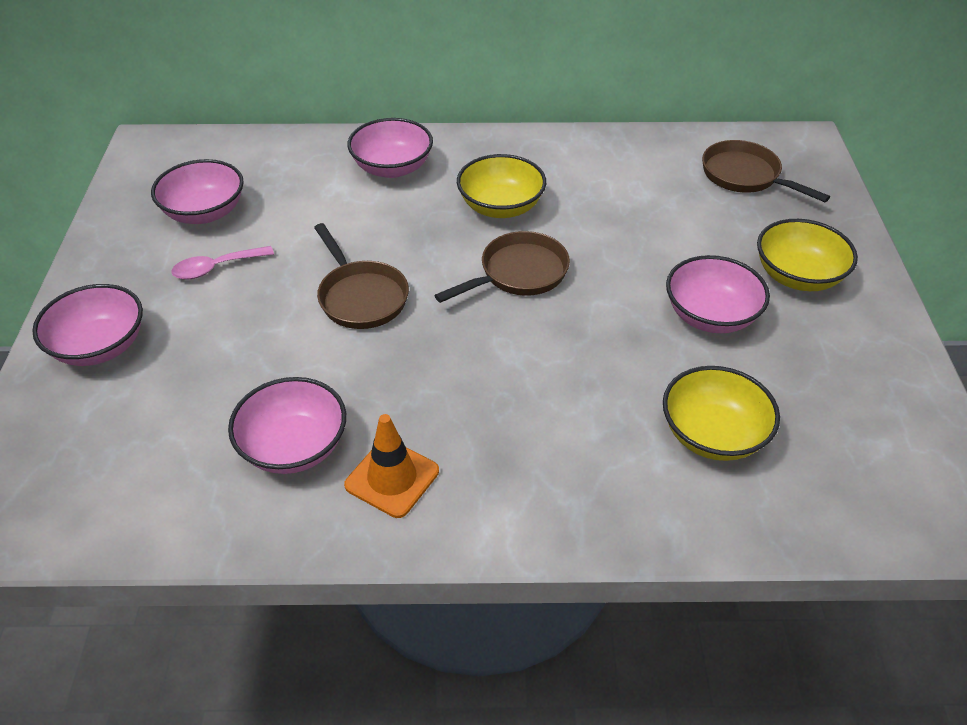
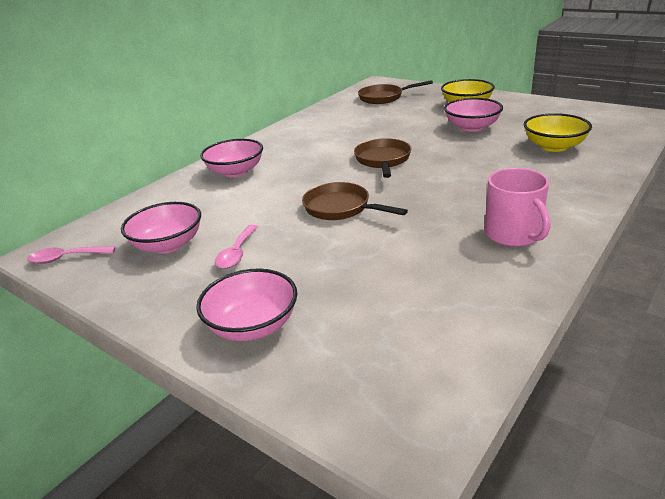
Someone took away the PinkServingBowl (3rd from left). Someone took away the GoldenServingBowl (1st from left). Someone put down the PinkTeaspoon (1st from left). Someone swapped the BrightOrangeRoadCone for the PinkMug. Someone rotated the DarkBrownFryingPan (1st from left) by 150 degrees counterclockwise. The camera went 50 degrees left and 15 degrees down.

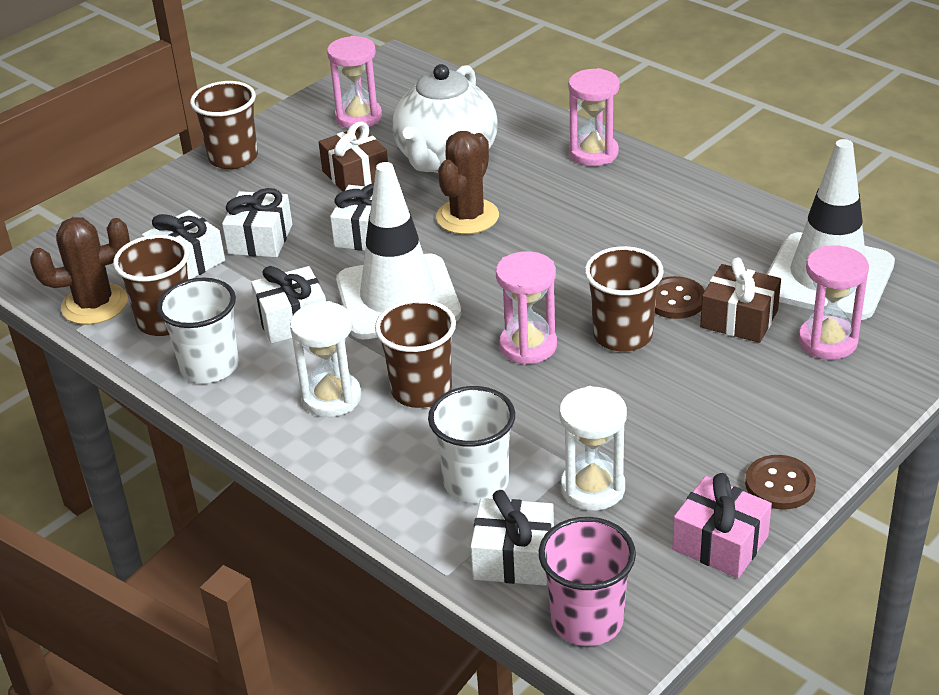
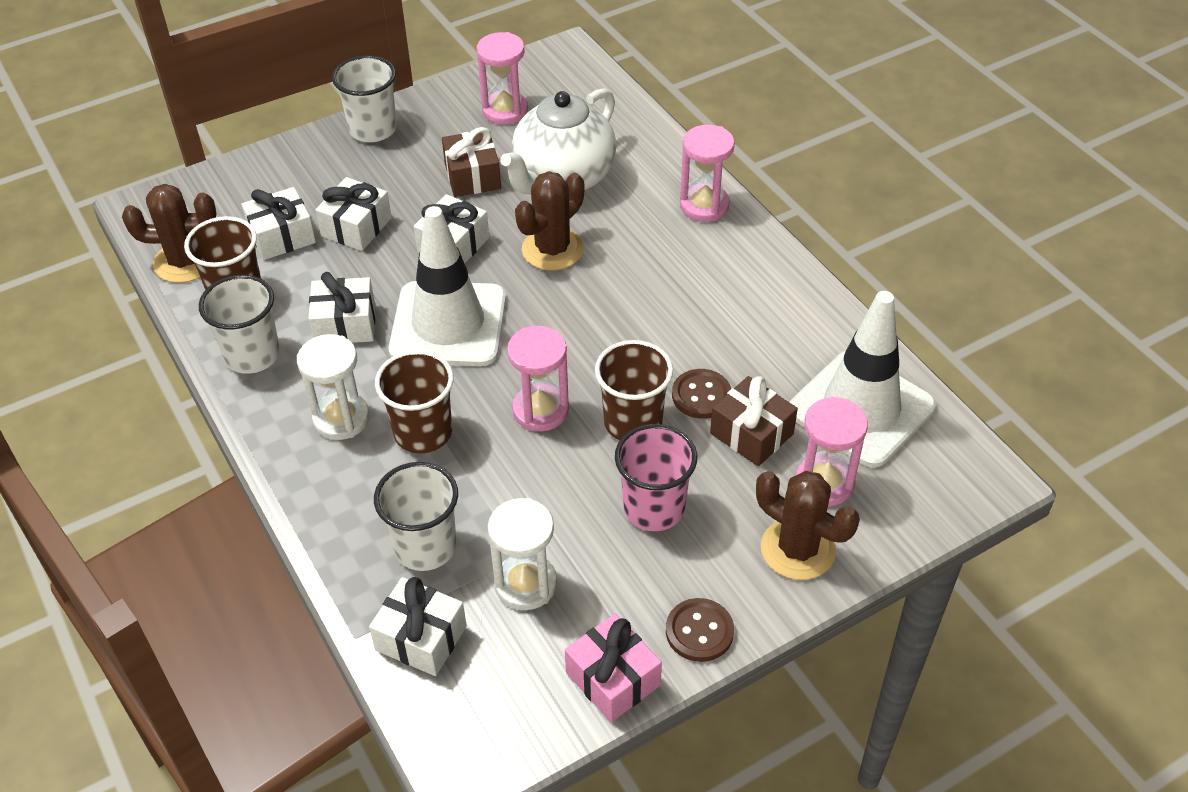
Someone put down the DarkBrownPricklyPlant (3rd from left). Someone carried the PinkBeaker. Someone repainted the DarkBrownBeaker (2nd from left), which became the SnowWhiteBeaker (2nd from left). The camera went 15 degrees right and 10 degrees up.

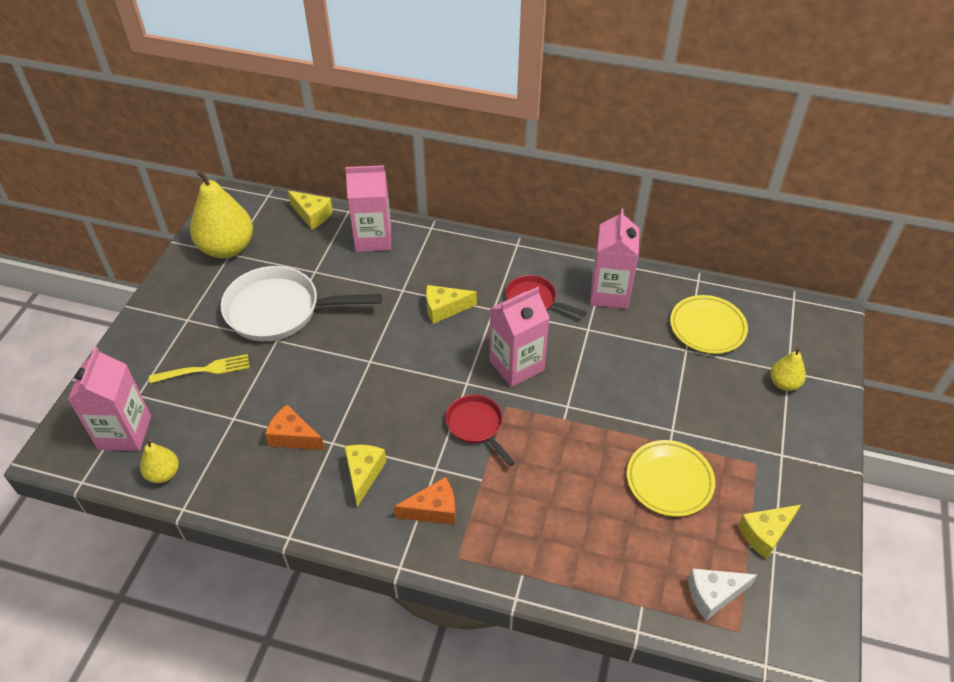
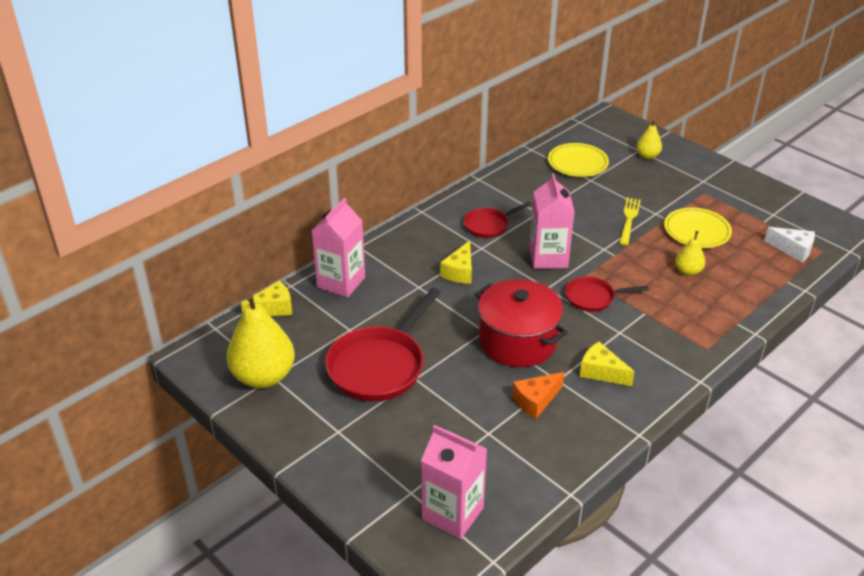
Someone took away the BrightOrangeCheese (2nd from left). Someone took away the PinkMilkCarton (4th from left). Someone took away the GoldenCheese (4th from left). Someone put down the RedStockpot. Someone carried the GoldenToyPear (1st from left in the first image). Someone carried the GoldenFork. Someone repainted the SnowWhiteFryingPan, which became the RedFryingPan (1st from left). Someone rotated the SnowWhiteCheese by 75 degrees counterclockwise. The camera went 60 degrees left and 10 degrees down.

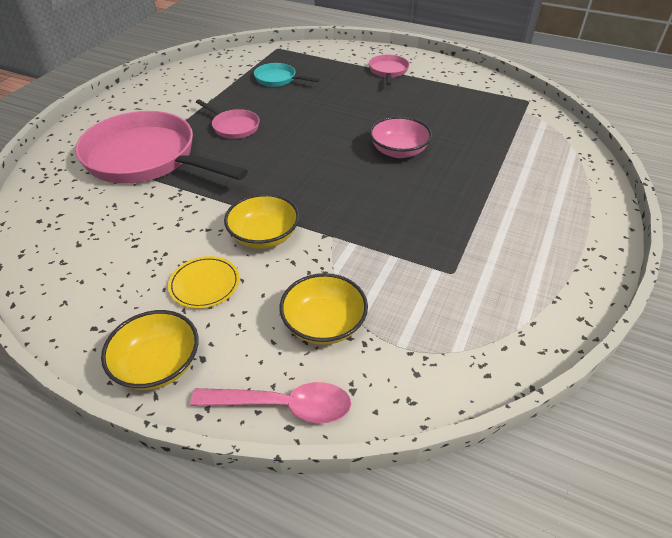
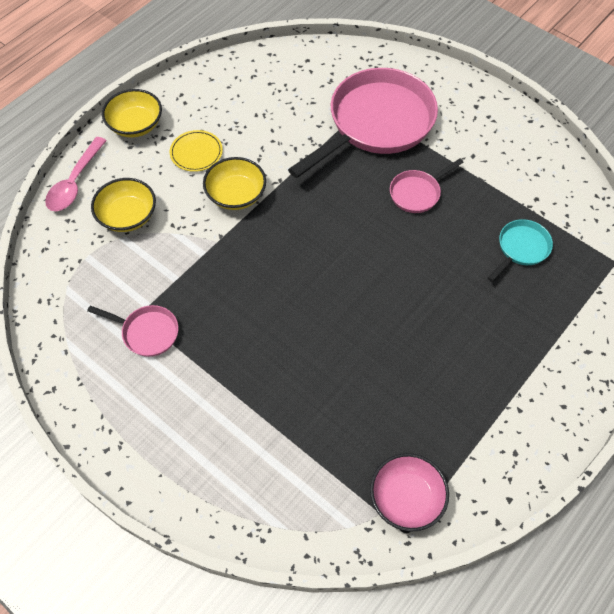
Someone carried the PinkFryingPan (3rd from left in the first image). Someone carried the PinkServingBowl. The camera went 105 degrees right and 15 degrees up.

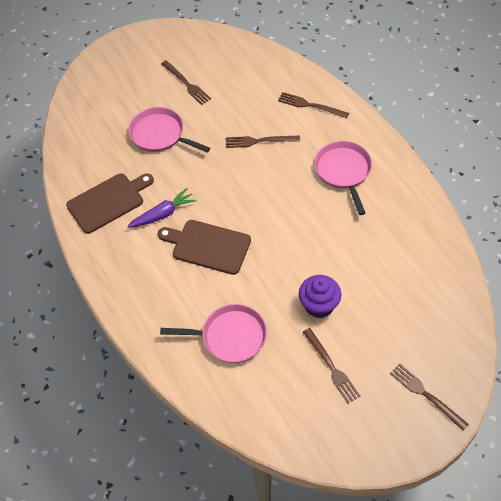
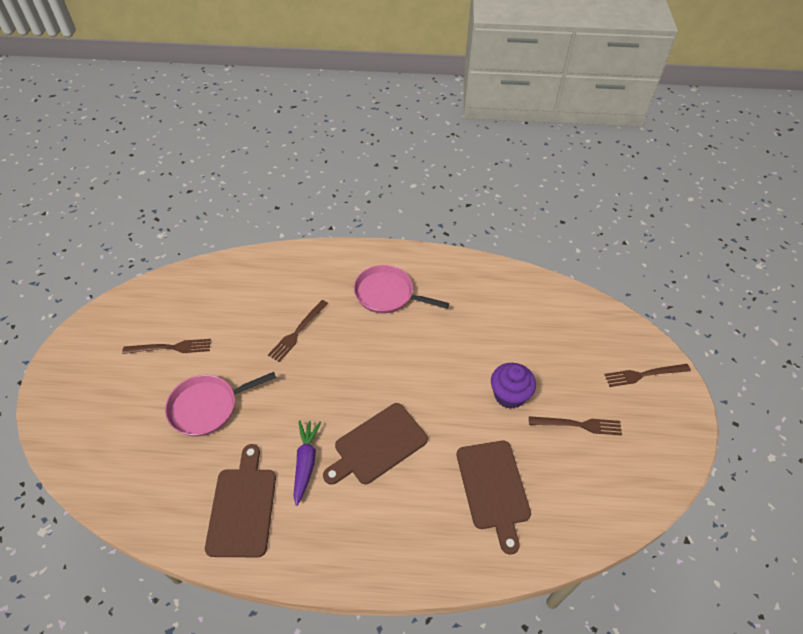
Someone took away the DarkBrownFork (3rd from left). Someone swapped the PinkFryingPan (2nd from left) for the DarkBrownCuttingBoard (3rd from left). The camera went 60 degrees left and 5 degrees down.

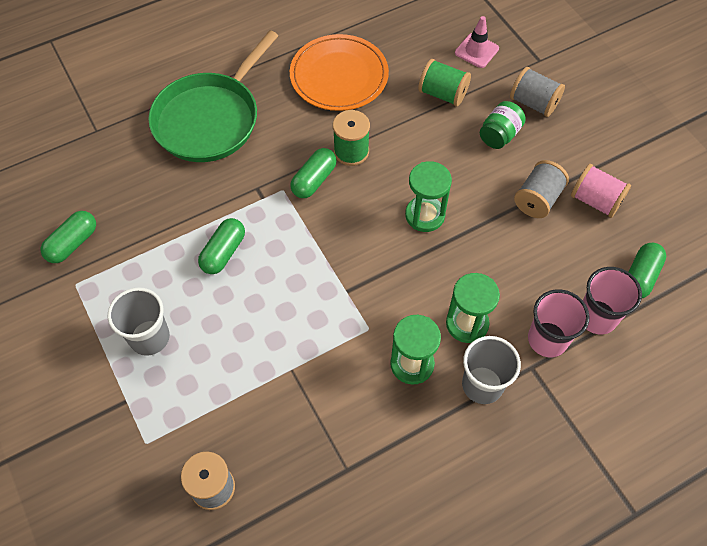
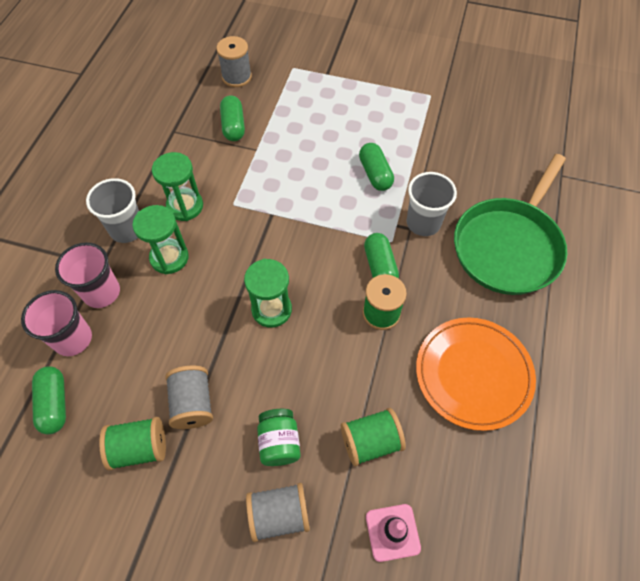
Someone carried the LeafGreenPill (1st from left in the first image). Someone carried the GreyBeaker (1st from left in the first image). Someone repainted the PinkSpool, which became the LeafGreenSpool (1st from left). Someone rotated the LeafGreenFryingPan by 135 degrees counterclockwise. The camera went 135 degrees right and 0 degrees up.

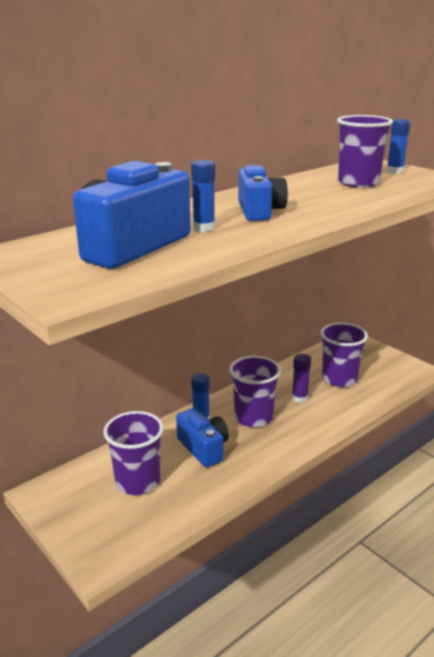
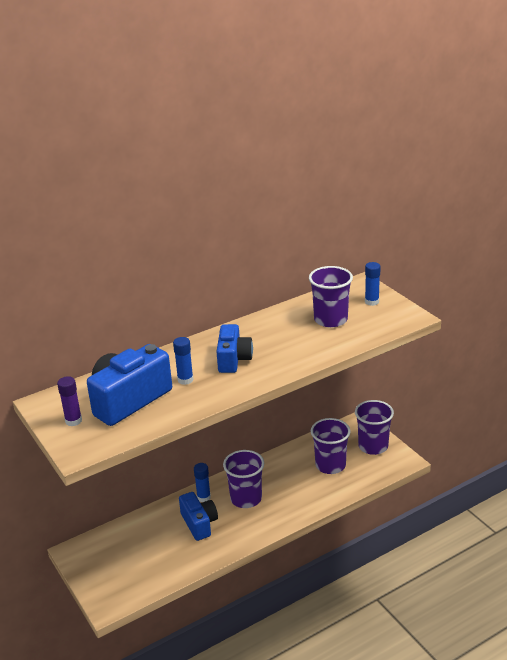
Someone carried the VioletBeaker (1st from left in the first image). Someone carried the VioletGlueStick. The camera went 10 degrees right and 5 degrees up.

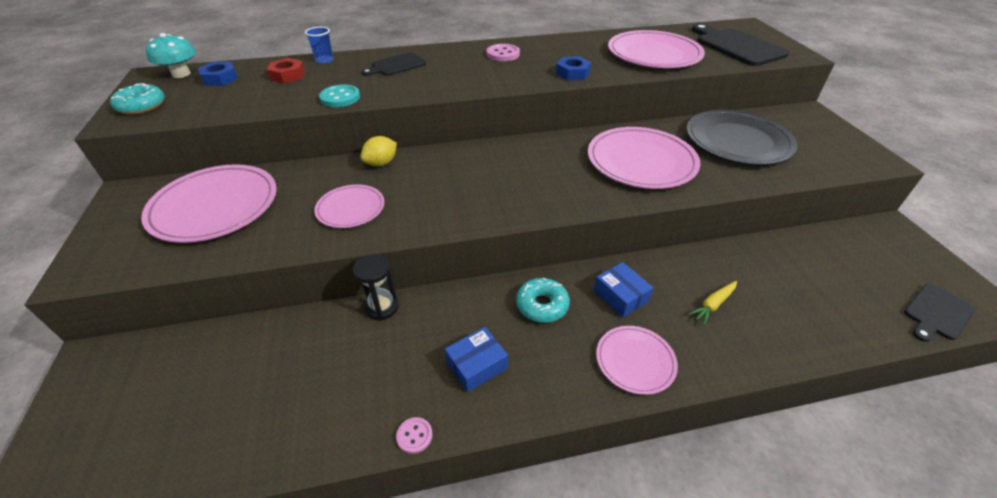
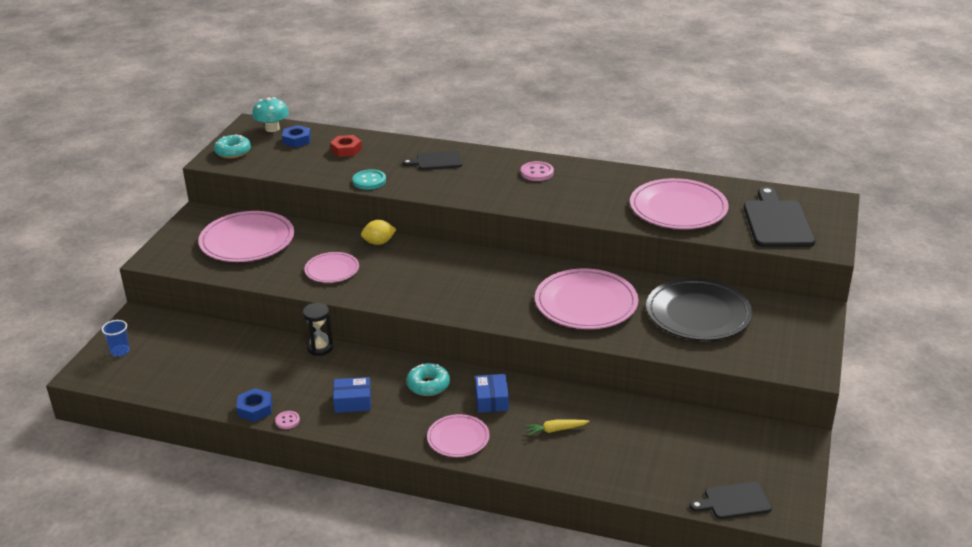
Someone carried the BlueBeaker. Someone carried the BlueHexagonNut (2nd from left in the first image). The camera went 30 degrees right and 10 degrees down.

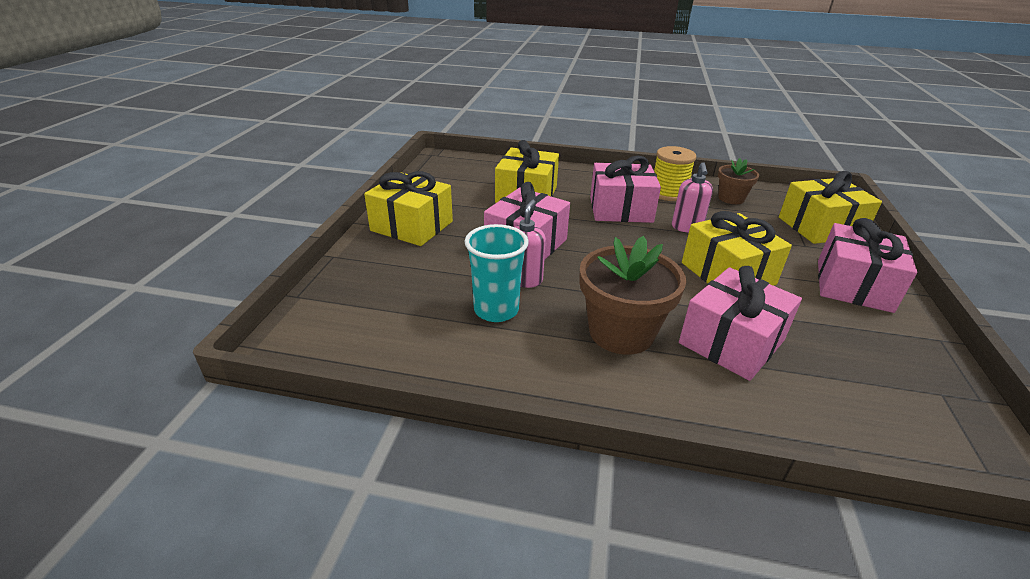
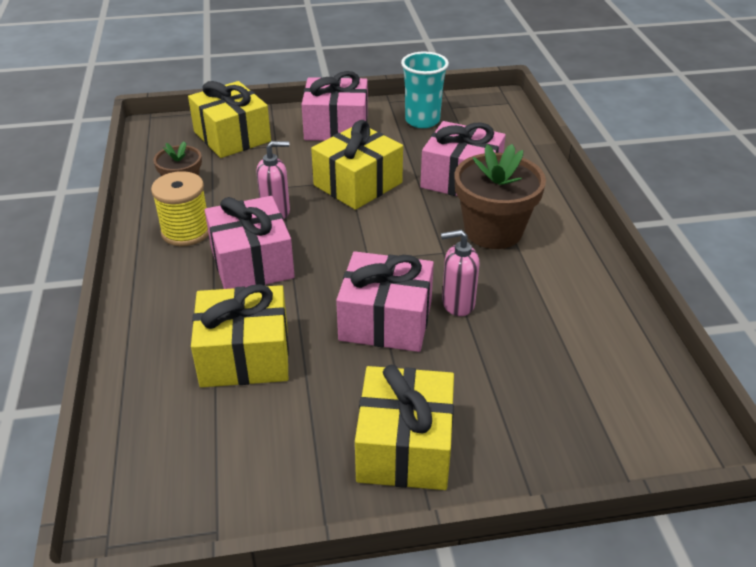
Someone carried the AquaBeaker. The camera went 110 degrees left and 5 degrees up.

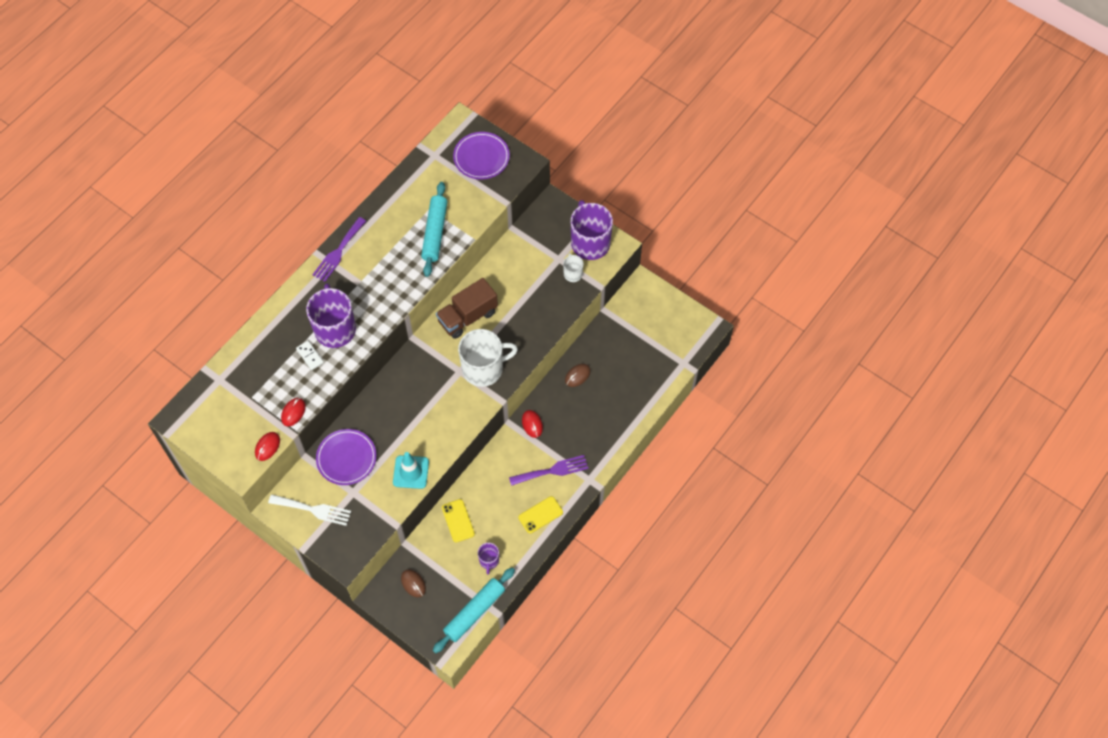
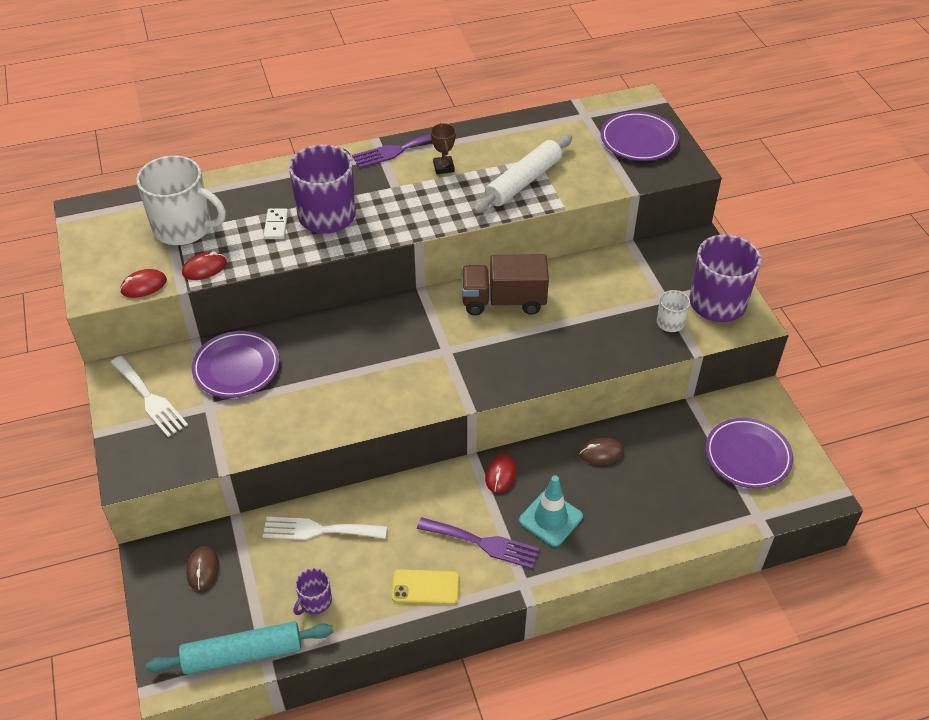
Someone put down the DarkBrownAwardCup. Someone put down the VioletFlatDish (3rd from left). Someone carried the AquaRoadCone. Someone carried the SnowWhiteMug (1st from left). Someone swapped the GoldenMobilePhone (1st from left) for the SnowWhiteFork (2nd from left). Someone repainted the AquaPastryRoller (1st from left), which became the SnowWhitePastryRoller. The camera went 35 degrees right and 15 degrees down.

